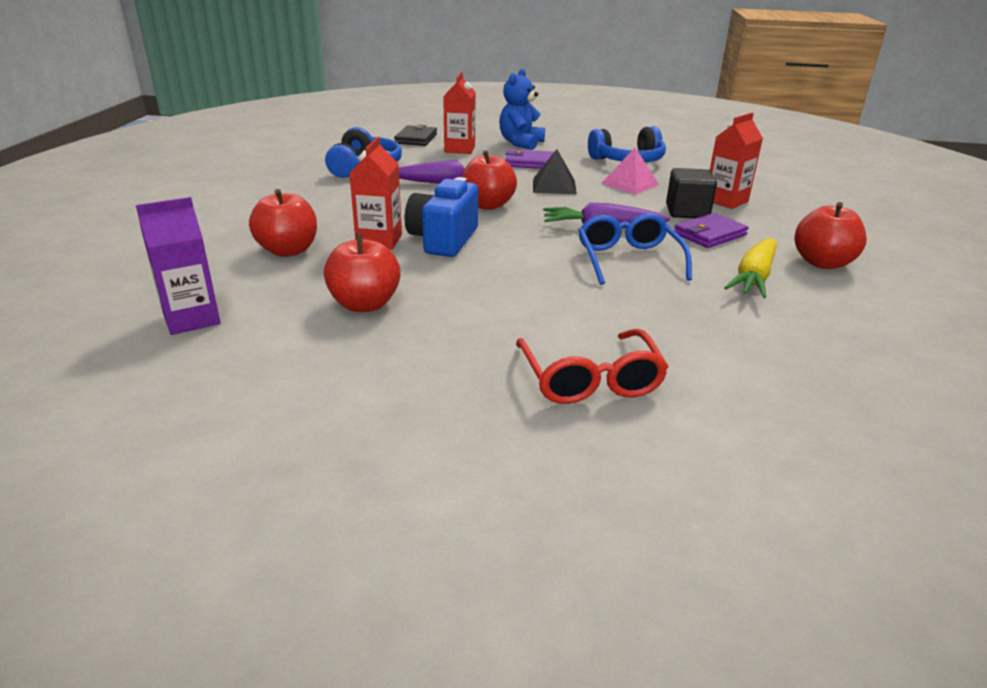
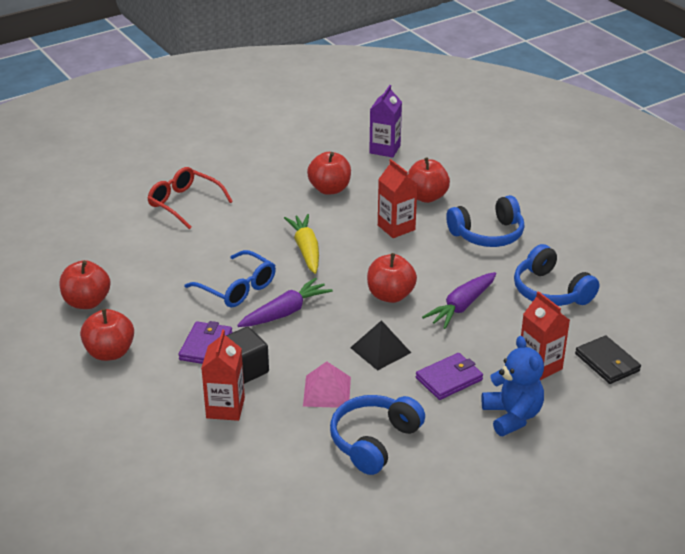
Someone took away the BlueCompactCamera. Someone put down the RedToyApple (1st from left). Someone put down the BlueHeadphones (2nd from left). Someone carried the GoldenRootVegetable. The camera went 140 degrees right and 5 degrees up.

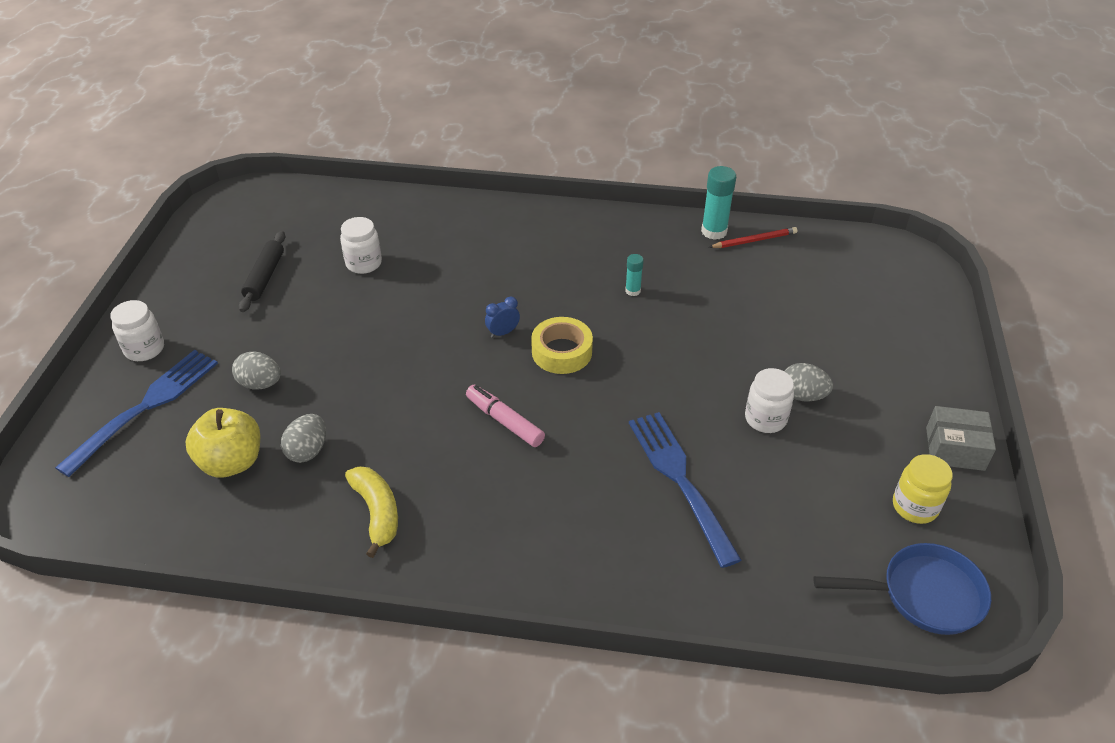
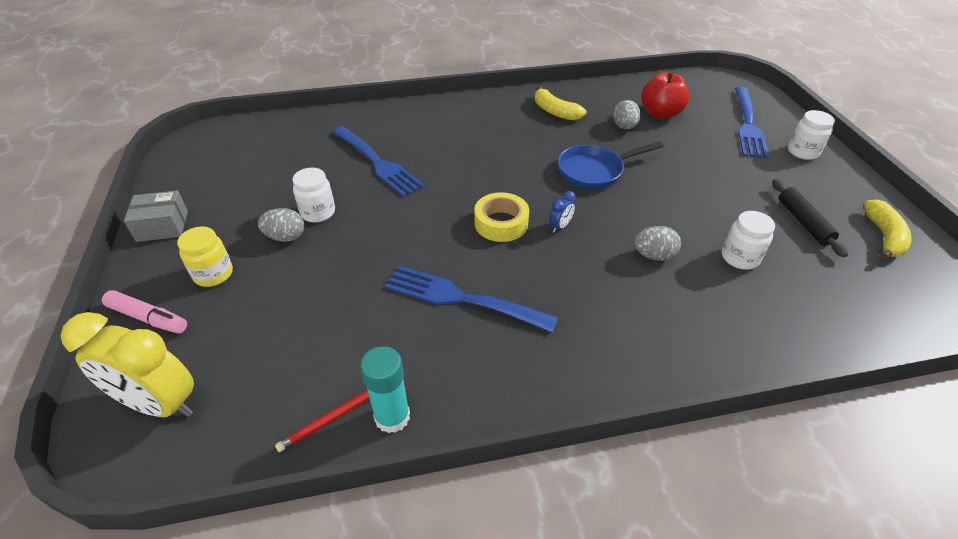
Someone put down the GoldenAlarmClock. Someone put down the GoldenBananaFruit (2nd from left). Someone carried the GreyEgg (1st from left in the first image). Someone carried the PinkFeltPen. Someone carried the BlueFryingPan. Someone carried the GoldenJamJar. Someone swapped the AquaGlueStick (1st from left) for the BlueFork (2nd from left). Someone repainted the GoldenToyApple, which became the RedToyApple. The camera went 160 degrees right and 0 degrees up.

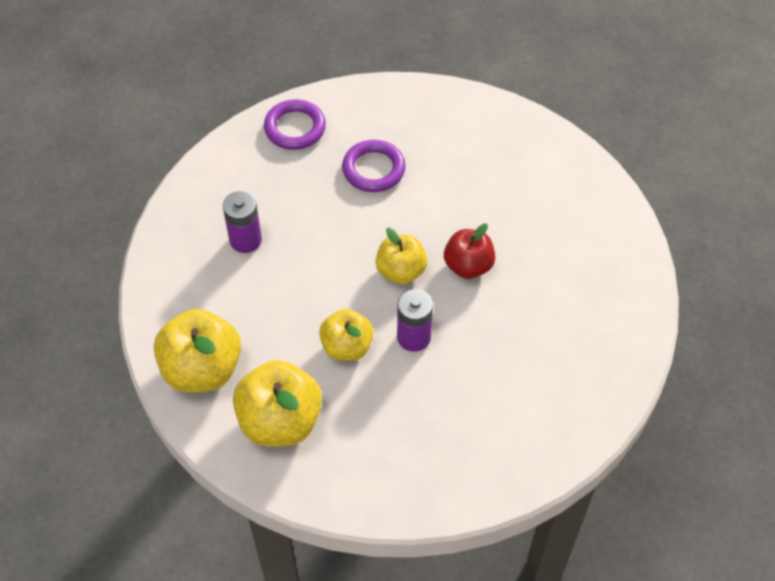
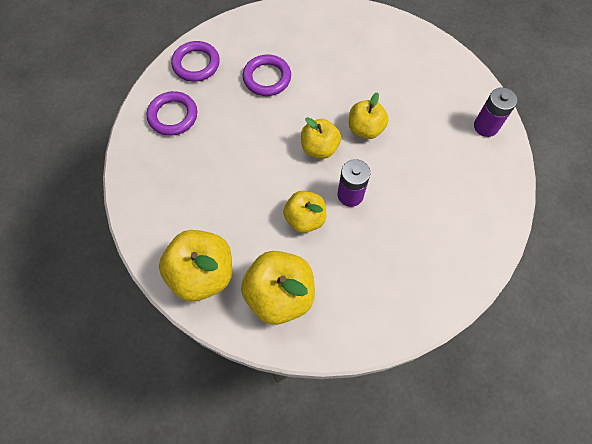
Someone put down the VioletRing (1st from left). Someone carried the VioletBattery (1st from left in the first image). Someone repainted the RedToyApple, which became the GoldenToyApple (5th from left). The camera went 20 degrees left and 10 degrees up.

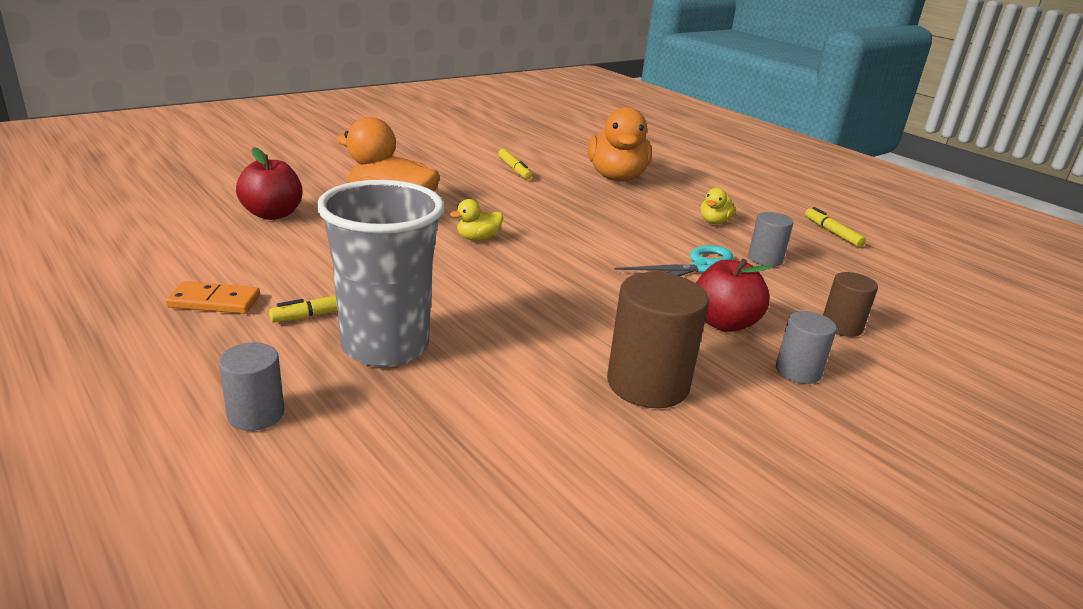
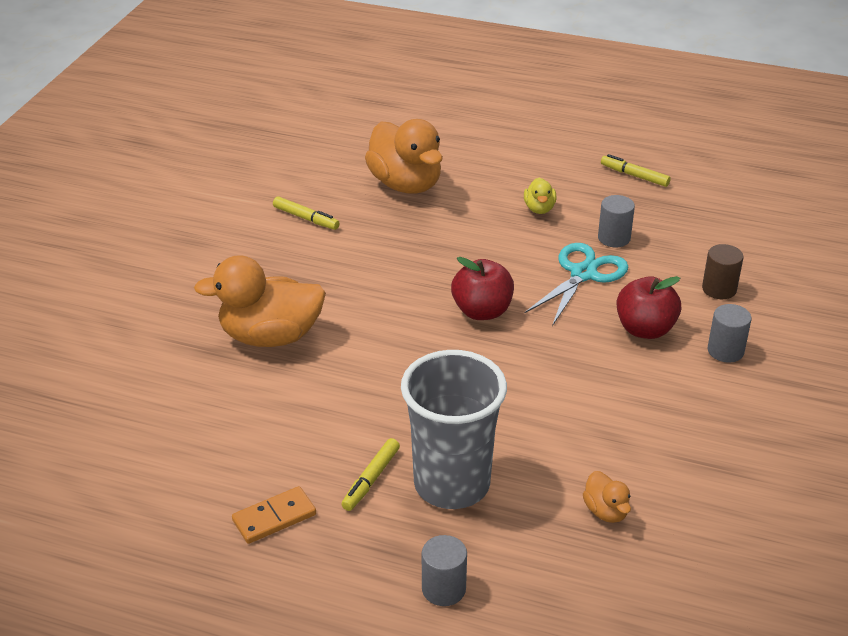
Someone took away the GoldenDuck (1st from left). Someone took away the DarkBrownCylinder (1st from left). Someone put down the BrightOrangeDuck (3rd from left). Someone carried the RedToyApple (1st from left). The camera went 30 degrees left and 10 degrees up.

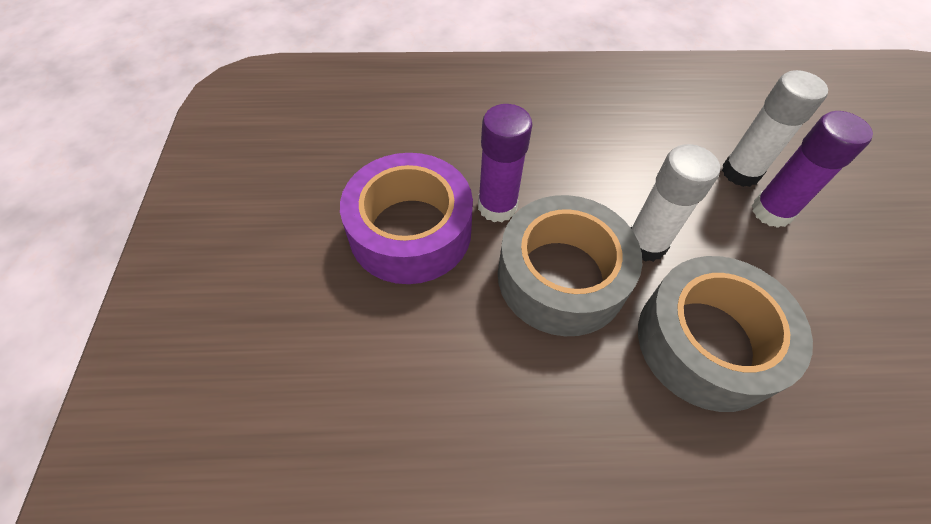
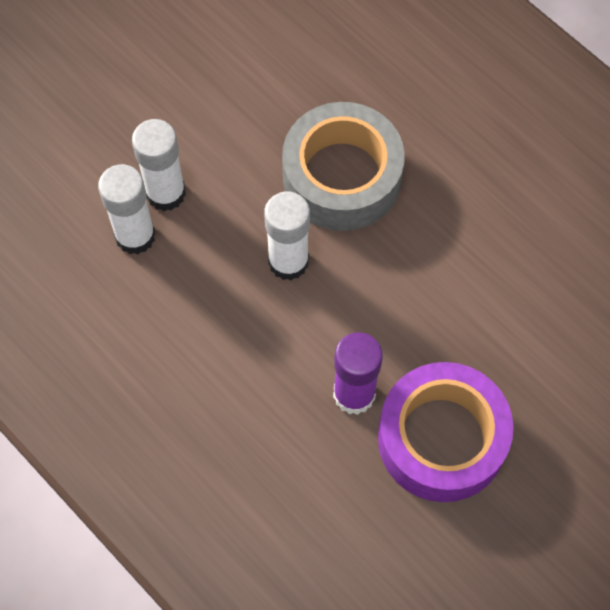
Someone took away the GreyStickyTape (1st from left). Someone repainted the VioletGlueStick (2nd from left), which became the SnowWhiteGlueStick (2nd from left). The camera went 130 degrees left and 10 degrees up.

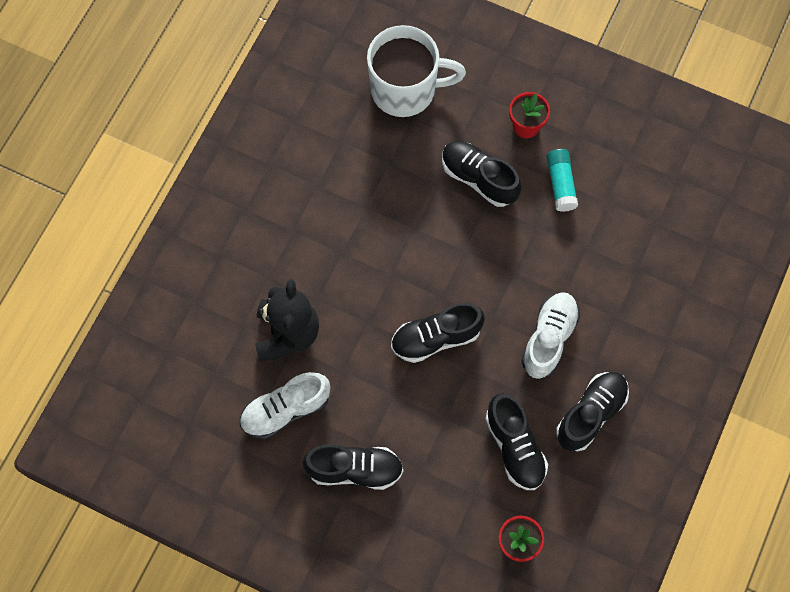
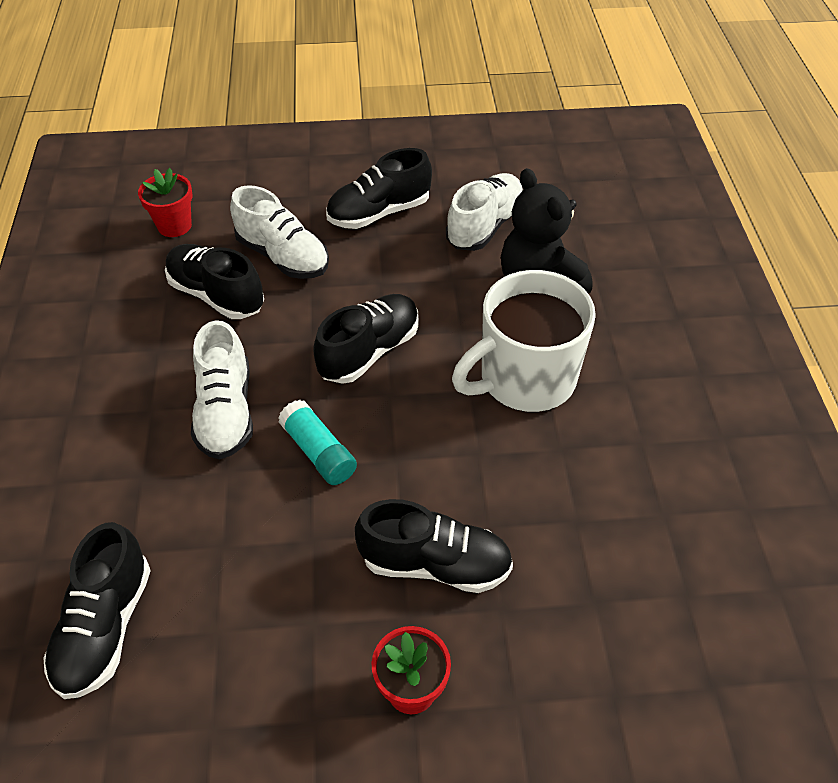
Someone put down the SnowWhiteLaceUpShoe (2nd from left). Someone carried the SnowWhiteMug. Someone carried the AquaGlueStick. Someone carried the BlackLaceUpShoe (5th from left in the first image). The camera went 150 degrees right and 20 degrees down.

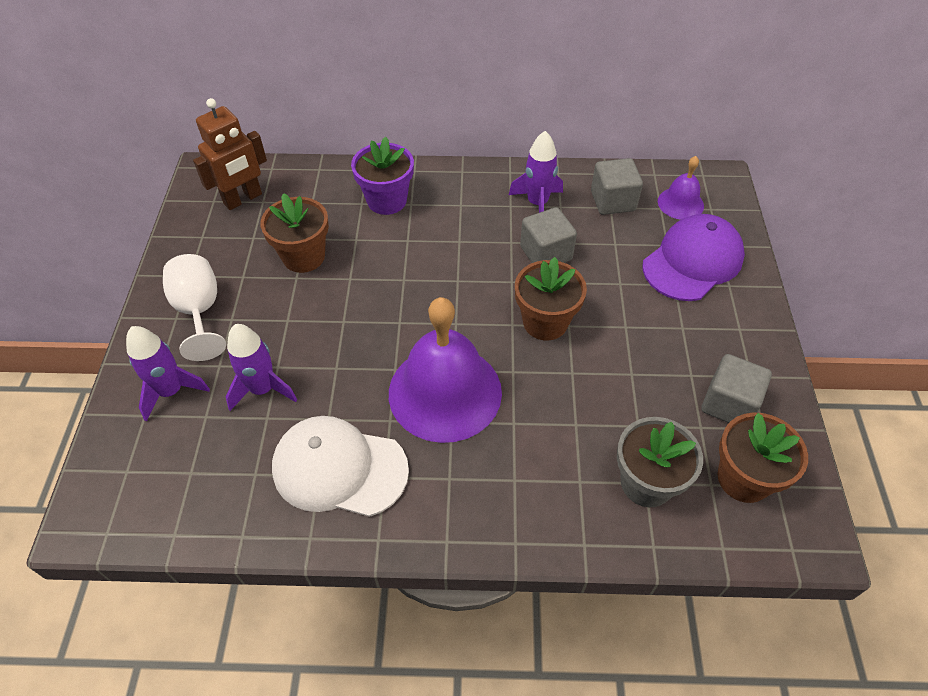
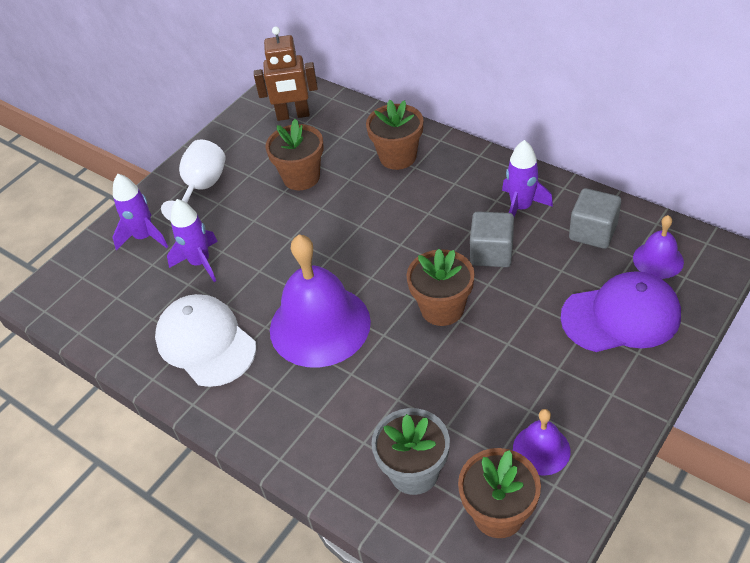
Someone swapped the GreySolidCube (3rd from left) for the VioletHandBell (2nd from left). Someone repainted the VioletFlowerPot, which became the DarkBrownFlowerPot (2nd from left). The camera went 40 degrees right and 5 degrees down.

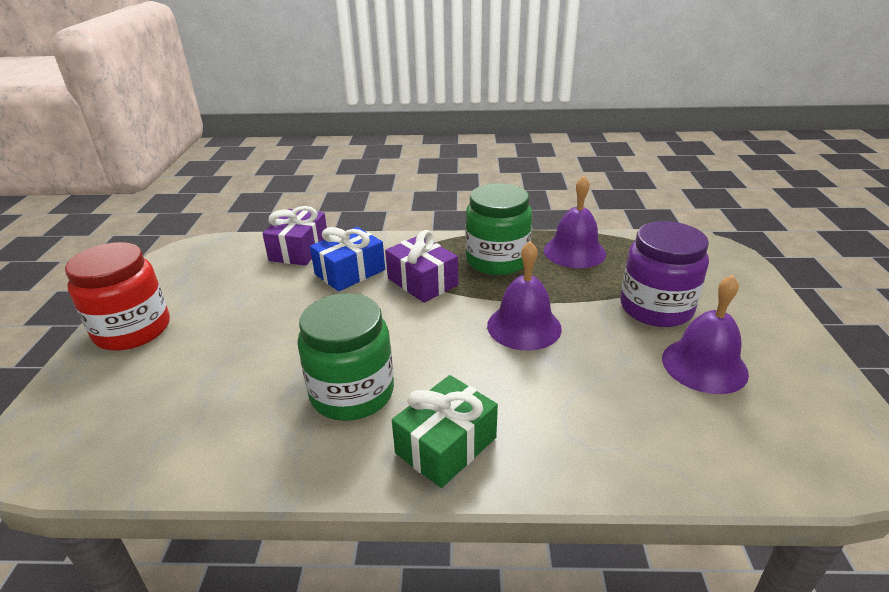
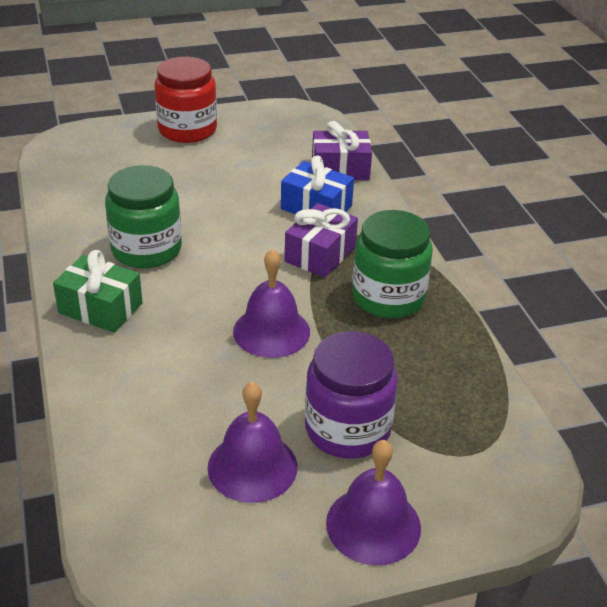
Someone carried the VioletHandBell (2nd from left in the first image). The camera went 70 degrees right and 5 degrees up.

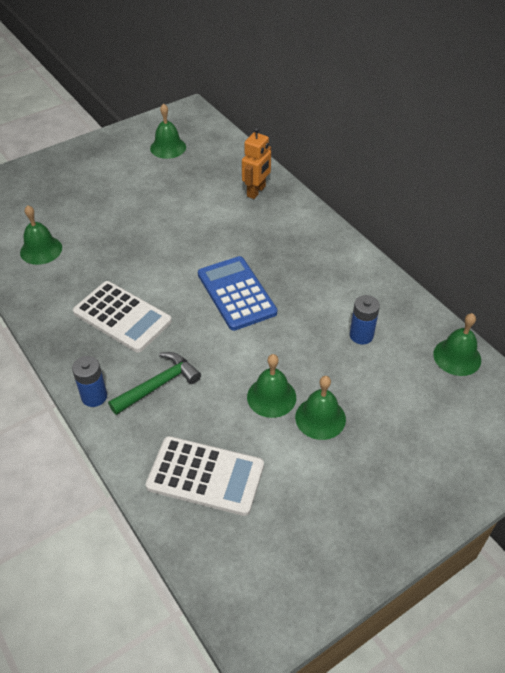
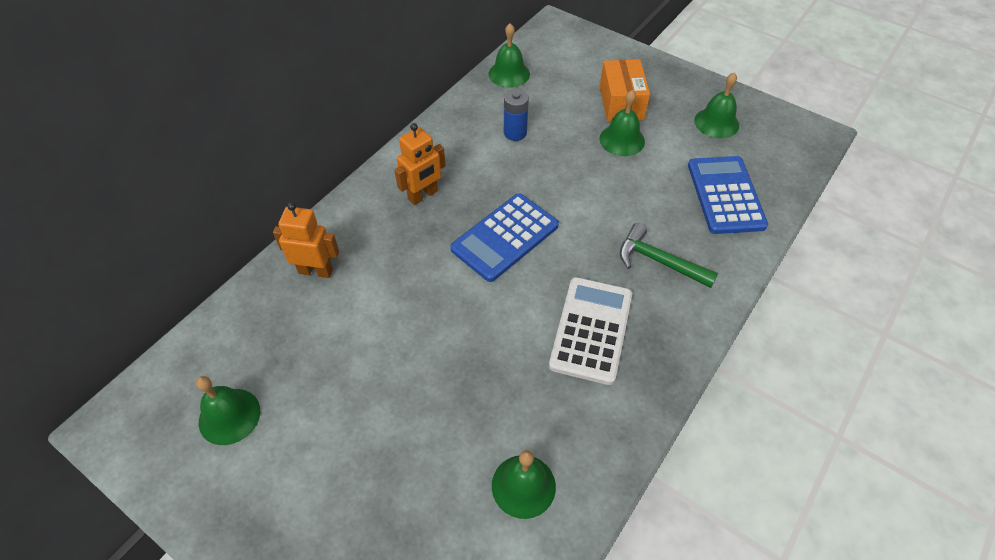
Someone took away the BlueBattery (1st from left). Someone put down the BrightOrangeToyRobot (2nd from left). Someone put down the BrightOrangeParcel. Someone carried the LeafGreenHandBell (3rd from left in the first image). Someone repainted the SnowWhiteCalculator (2nd from left), which became the BlueCalculator (2nd from left). The camera went 110 degrees left and 5 degrees up.

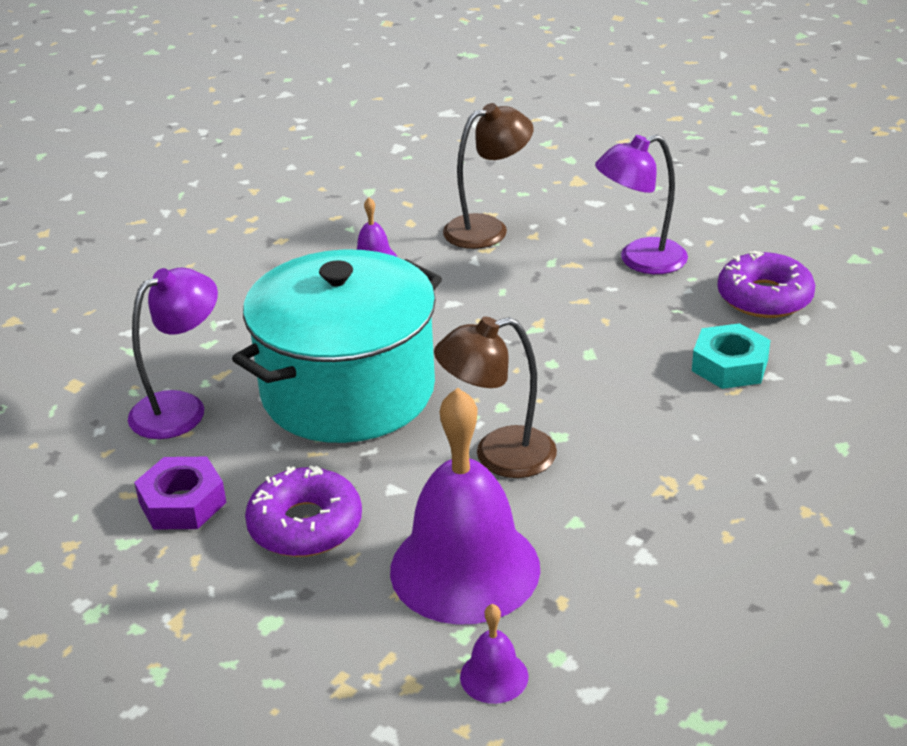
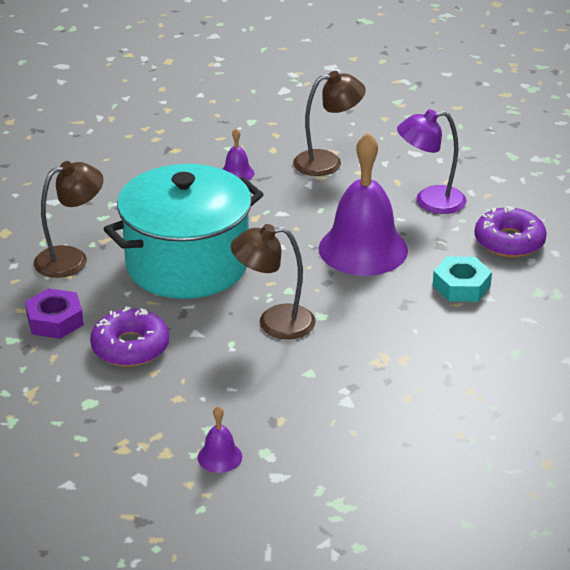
Someone carried the VioletHandBell (2nd from left in the first image). Someone repainted the VioletLamp (1st from left), which became the DarkBrownLamp (1st from left). The camera went 10 degrees right and 0 degrees up.

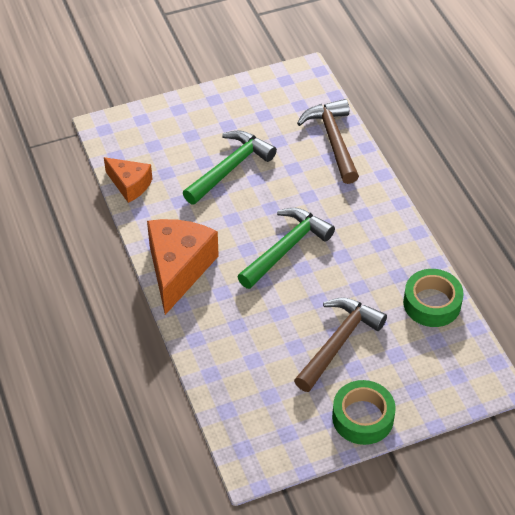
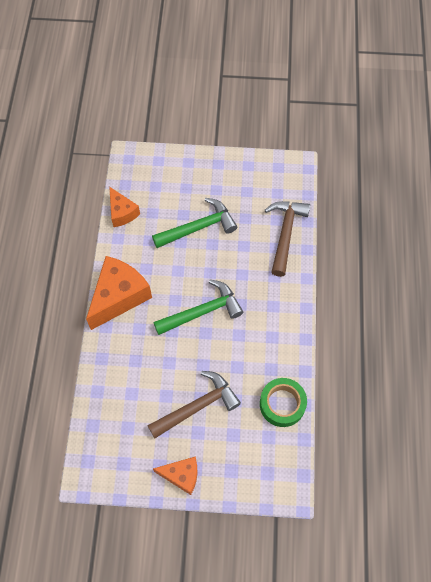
Someone swapped the LeafGreenStickyTape (1st from left) for the BrightOrangeCheese (3rd from left). The camera went 25 degrees right and 15 degrees up.

